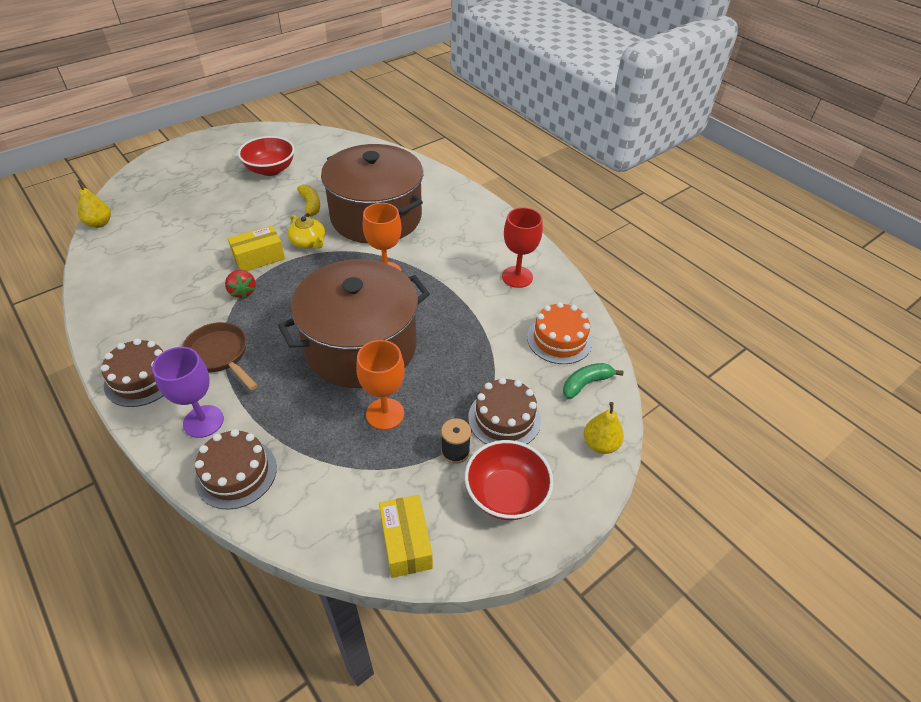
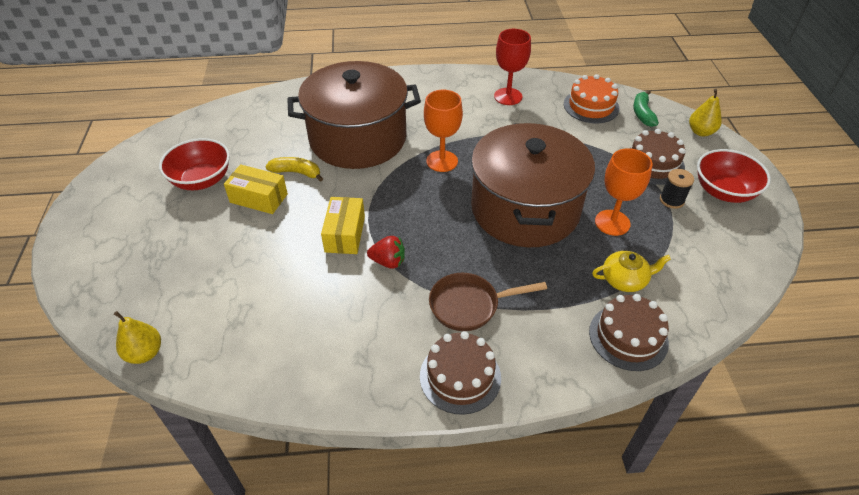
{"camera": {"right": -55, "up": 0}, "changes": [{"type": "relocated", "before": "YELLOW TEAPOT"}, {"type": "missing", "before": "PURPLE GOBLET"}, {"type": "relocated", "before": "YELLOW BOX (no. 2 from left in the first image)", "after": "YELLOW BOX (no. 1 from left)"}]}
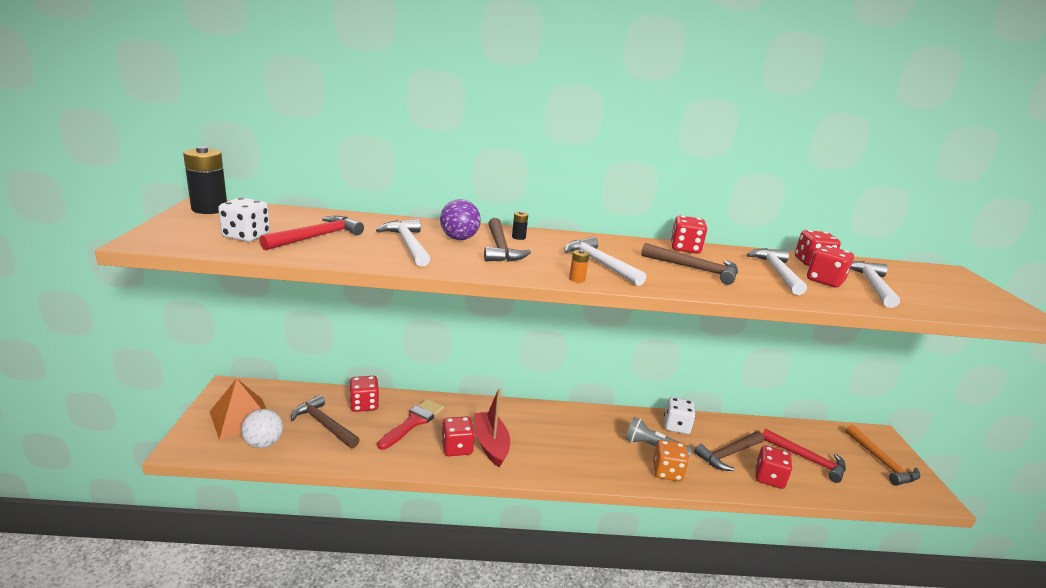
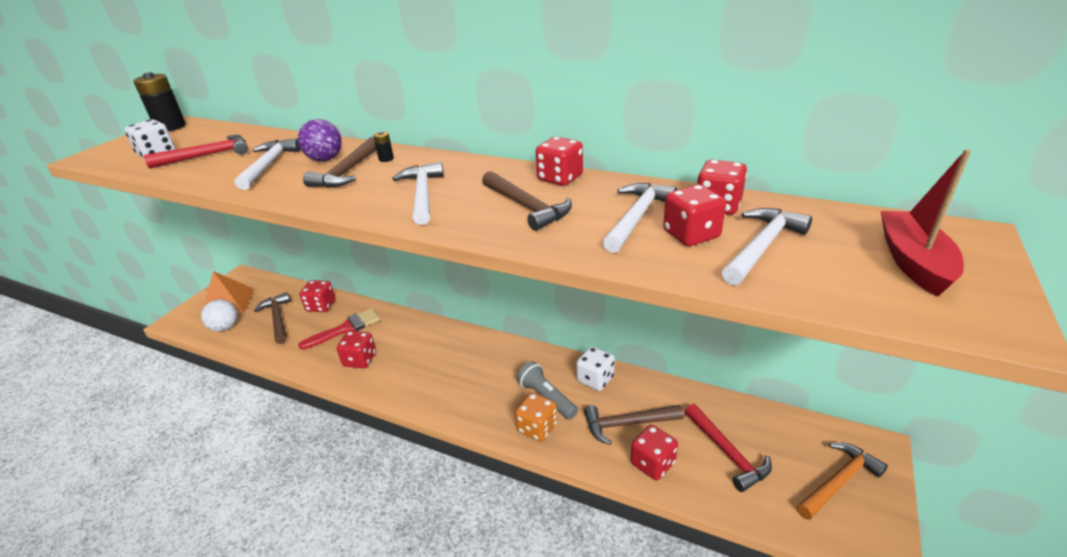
{"camera": {"right": 30, "up": 10}, "changes": [{"type": "missing", "before": "ORANGE BATTERY"}, {"type": "relocated", "before": "RED BOAT"}, {"type": "spun", "before": "ORANGE HAMMER", "turn": -135}]}
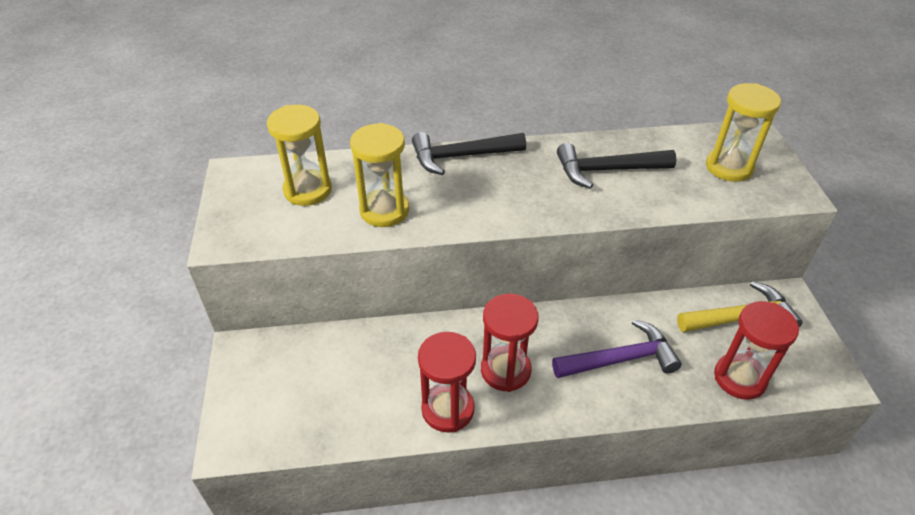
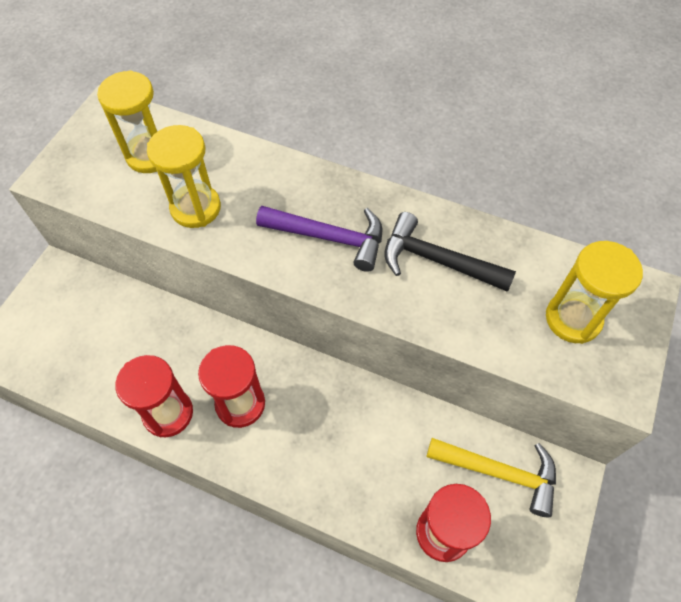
{"camera": {"right": 30, "up": 15}, "changes": [{"type": "missing", "before": "BLACK HAMMER (no. 1 from left)"}, {"type": "relocated", "before": "PURPLE HAMMER"}]}
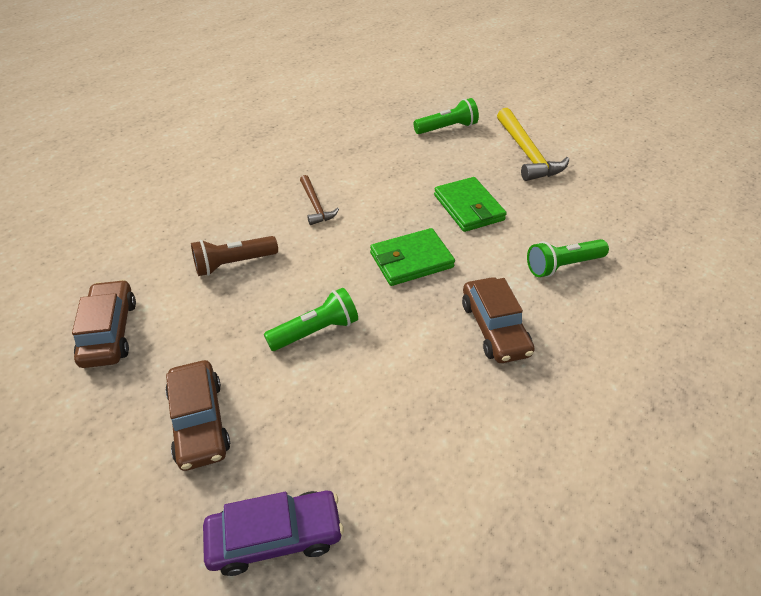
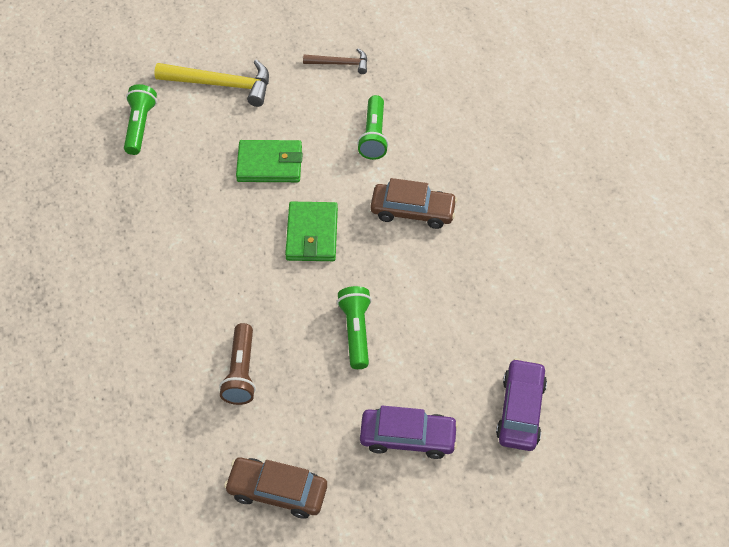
{"camera": {"right": -65, "up": 10}, "changes": [{"type": "relocated", "before": "BROWN HAMMER"}, {"type": "colour", "before": "BROWN CAR (no. 2 from left)", "after": "PURPLE CAR (no. 1 from left)"}]}
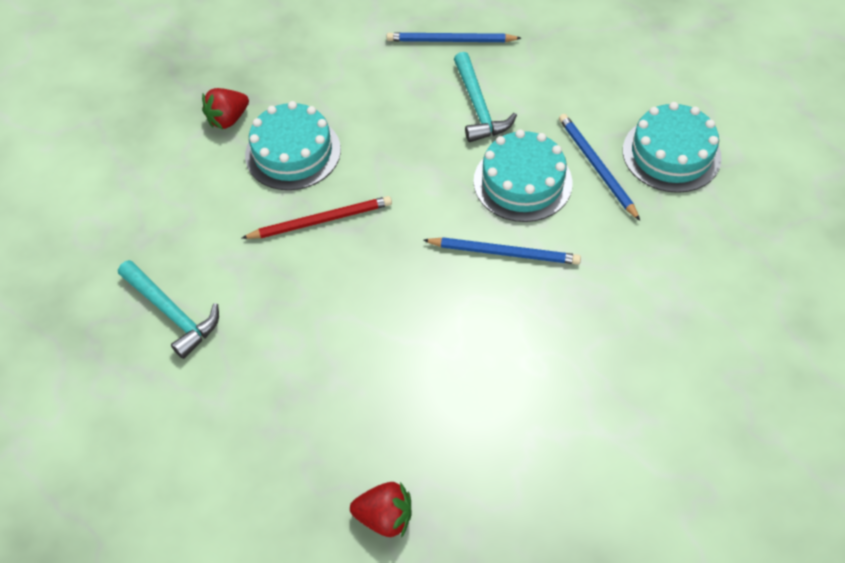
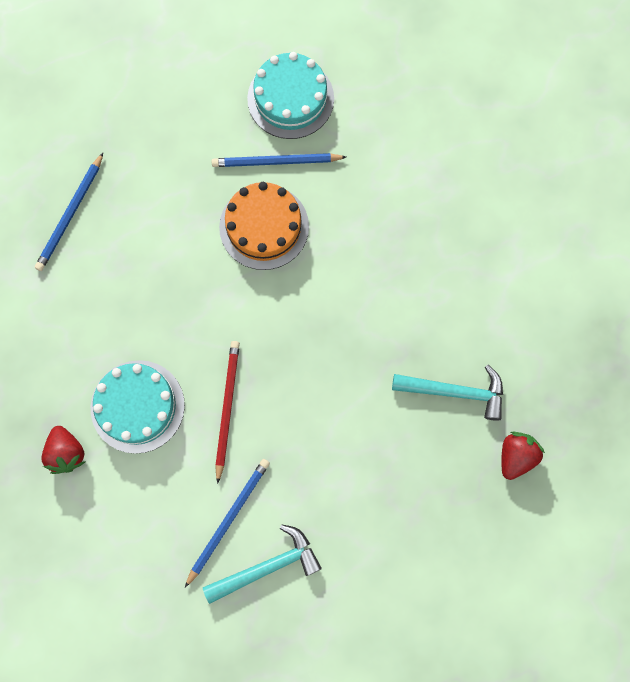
{"camera": {"right": -70, "up": 20}, "changes": [{"type": "relocated", "before": "TURQUOISE HAMMER (no. 2 from left)"}, {"type": "colour", "before": "TURQUOISE CAKE (no. 2 from left)", "after": "ORANGE CAKE"}, {"type": "relocated", "before": "BLUE PENCIL (no. 2 from left)"}]}
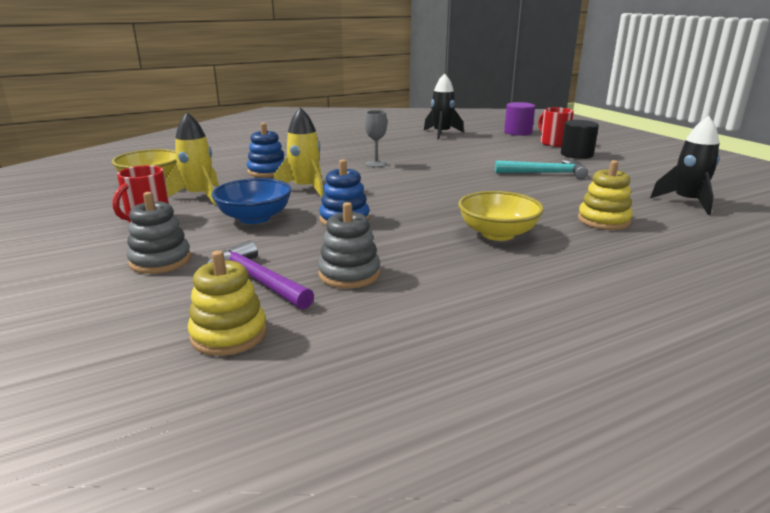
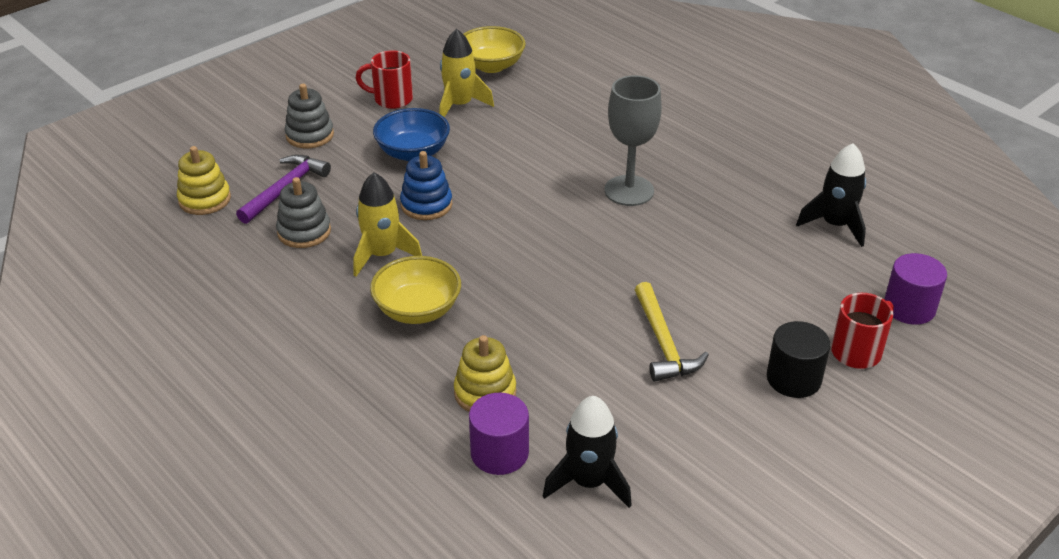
{"camera": {"right": 75, "up": 15}, "changes": [{"type": "relocated", "before": "YELLOW ROCKET (no. 2 from left in the first image)", "after": "YELLOW ROCKET (no. 1 from left)"}, {"type": "size", "before": "GREY GOBLET", "scale": 1.72}, {"type": "missing", "before": "BLUE STACKING TOY (no. 1 from left)"}, {"type": "colour", "before": "TURQUOISE HAMMER", "after": "YELLOW HAMMER"}, {"type": "appeared", "after": "PURPLE CYLINDER (no. 1 from left)"}]}
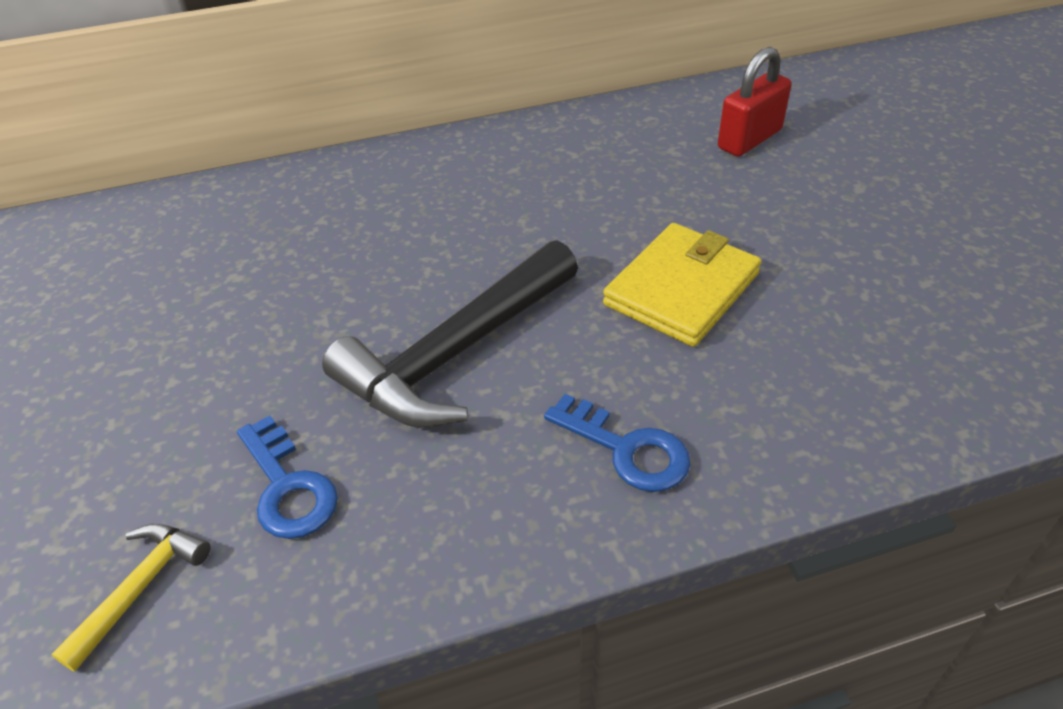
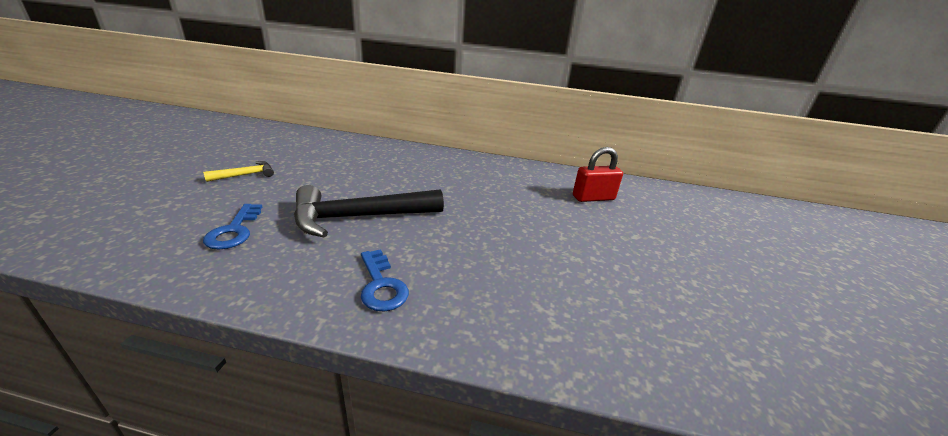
{"camera": {"right": 25, "up": -15}, "changes": [{"type": "missing", "before": "YELLOW WALLET"}, {"type": "relocated", "before": "YELLOW HAMMER"}]}
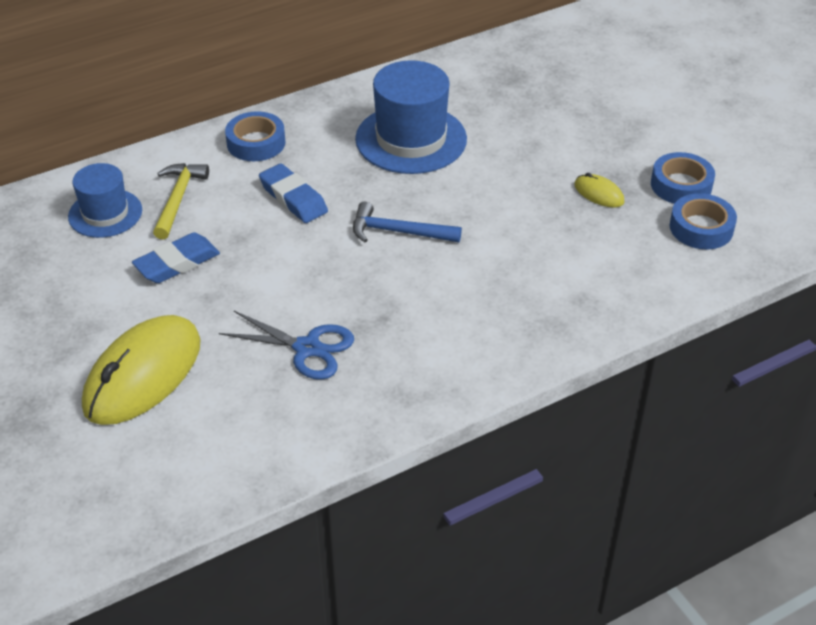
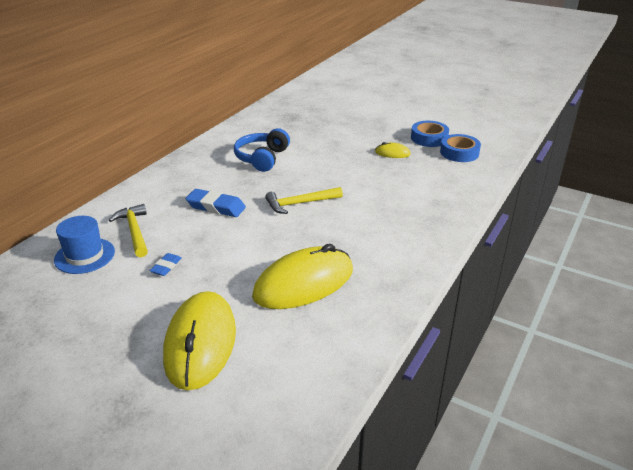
{"camera": {"right": -30, "up": -10}, "changes": [{"type": "exchanged", "before": "BLUE HAT (no. 2 from left)", "after": "BLUE HEADPHONES"}, {"type": "missing", "before": "BLUE TAPE (no. 1 from left)"}, {"type": "colour", "before": "BLUE HAMMER", "after": "YELLOW HAMMER (no. 2 from left)"}, {"type": "size", "before": "BLUE ERASER (no. 1 from left)", "scale": 0.56}, {"type": "exchanged", "before": "BLUE SCISSORS", "after": "YELLOW MOUSE (no. 2 from left)"}]}
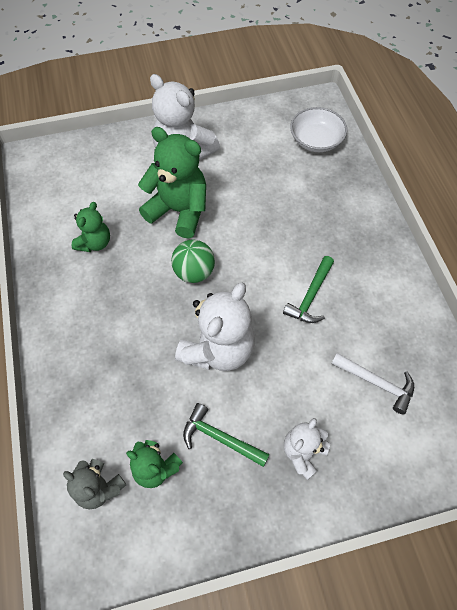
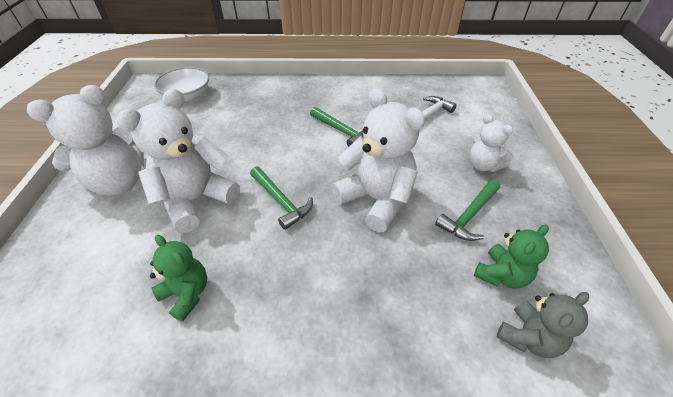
{"camera": {"right": -75, "up": -15}, "changes": [{"type": "colour", "before": "GREEN TEDDY BEAR (no. 3 from left)", "after": "WHITE TEDDY BEAR (no. 2 from left)"}, {"type": "exchanged", "before": "GREEN BALL", "after": "GREEN HAMMER (no. 1 from left)"}]}
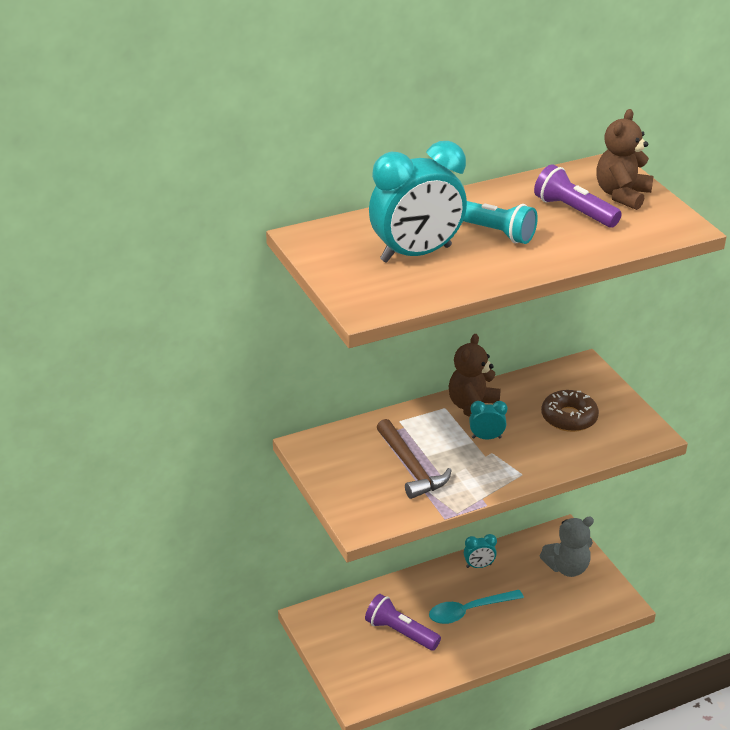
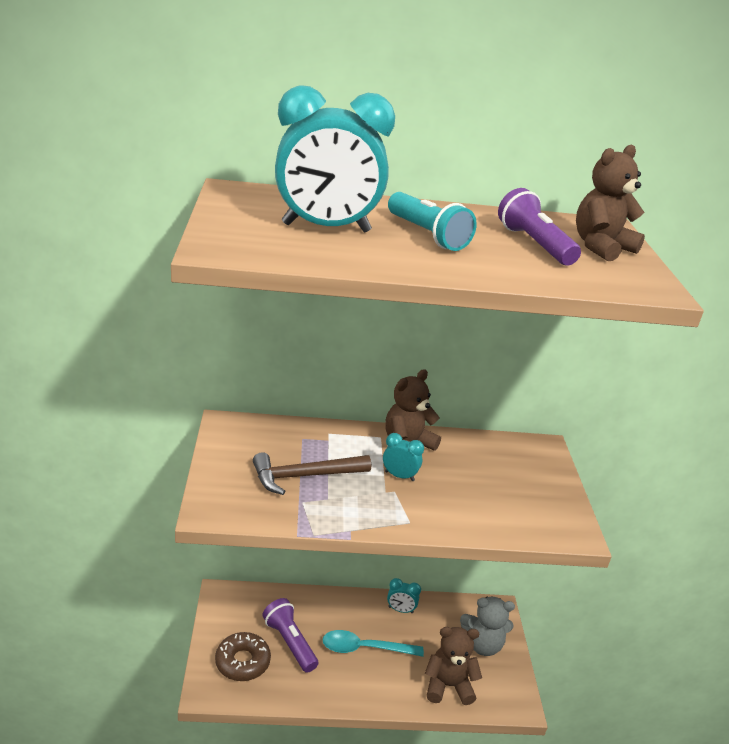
{"camera": {"right": 20, "up": -5}, "changes": [{"type": "relocated", "before": "BROWN DONUT"}, {"type": "spun", "before": "BROWN HAMMER", "turn": 75}, {"type": "appeared", "after": "BROWN TEDDY BEAR (no. 2 from left)"}]}
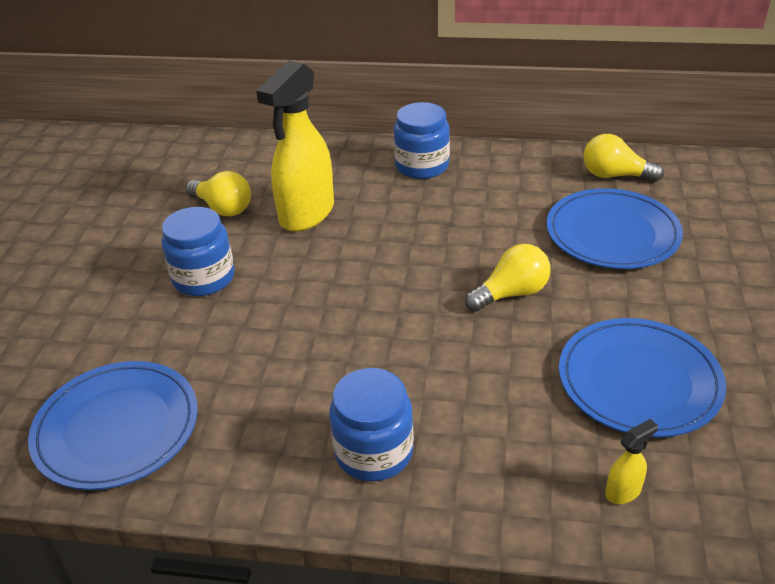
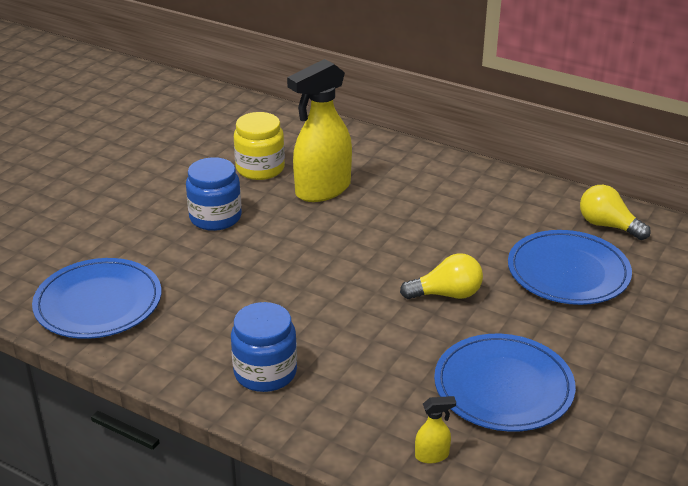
{"camera": {"right": 20, "up": -5}, "changes": [{"type": "missing", "before": "BLUE JAR (no. 3 from left)"}, {"type": "exchanged", "before": "YELLOW LIGHT BULB (no. 1 from left)", "after": "YELLOW JAR"}]}
